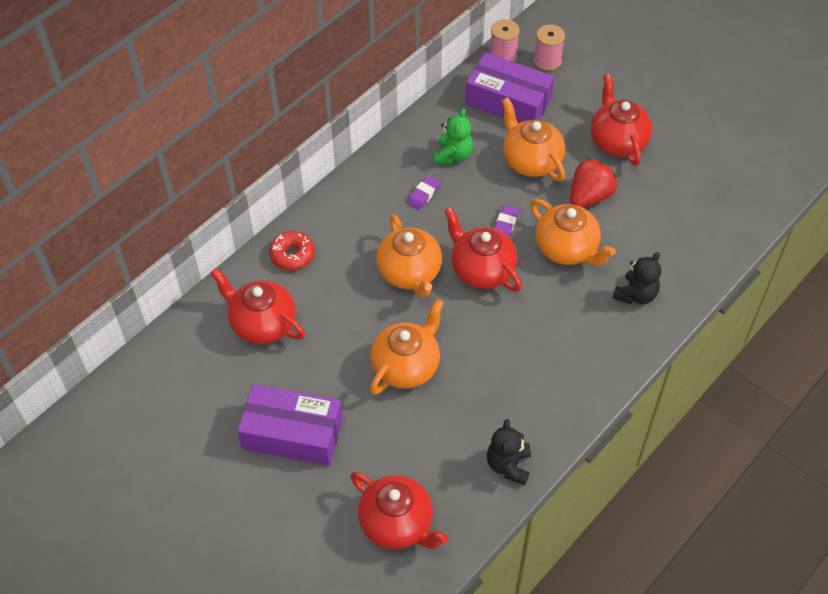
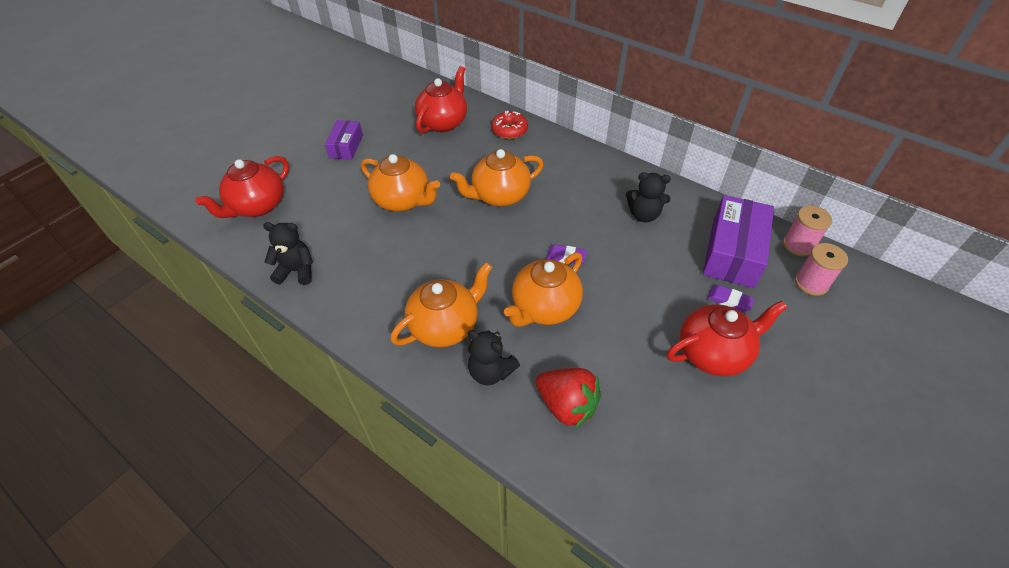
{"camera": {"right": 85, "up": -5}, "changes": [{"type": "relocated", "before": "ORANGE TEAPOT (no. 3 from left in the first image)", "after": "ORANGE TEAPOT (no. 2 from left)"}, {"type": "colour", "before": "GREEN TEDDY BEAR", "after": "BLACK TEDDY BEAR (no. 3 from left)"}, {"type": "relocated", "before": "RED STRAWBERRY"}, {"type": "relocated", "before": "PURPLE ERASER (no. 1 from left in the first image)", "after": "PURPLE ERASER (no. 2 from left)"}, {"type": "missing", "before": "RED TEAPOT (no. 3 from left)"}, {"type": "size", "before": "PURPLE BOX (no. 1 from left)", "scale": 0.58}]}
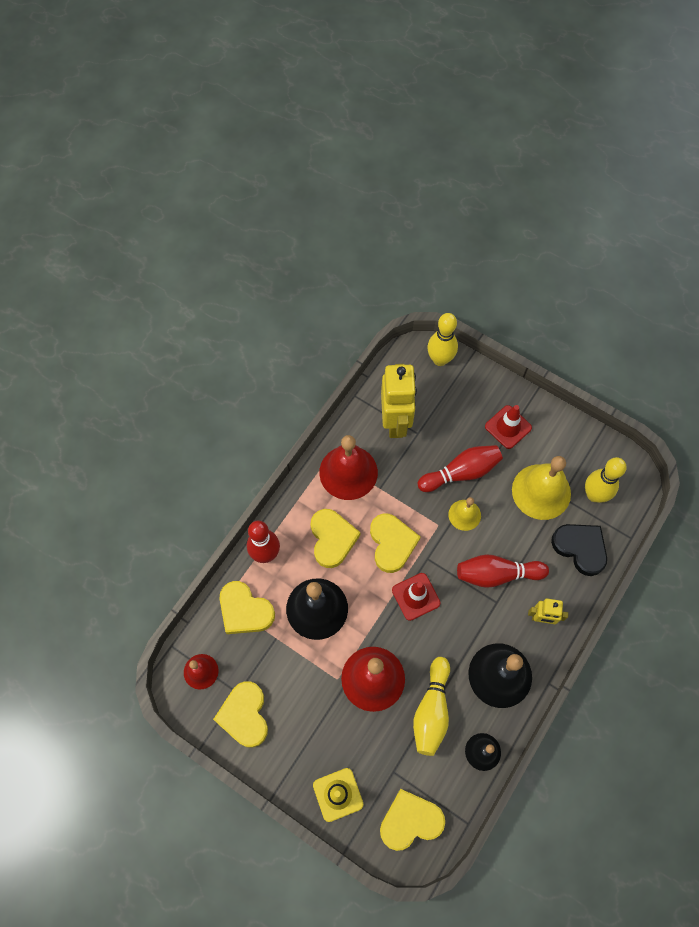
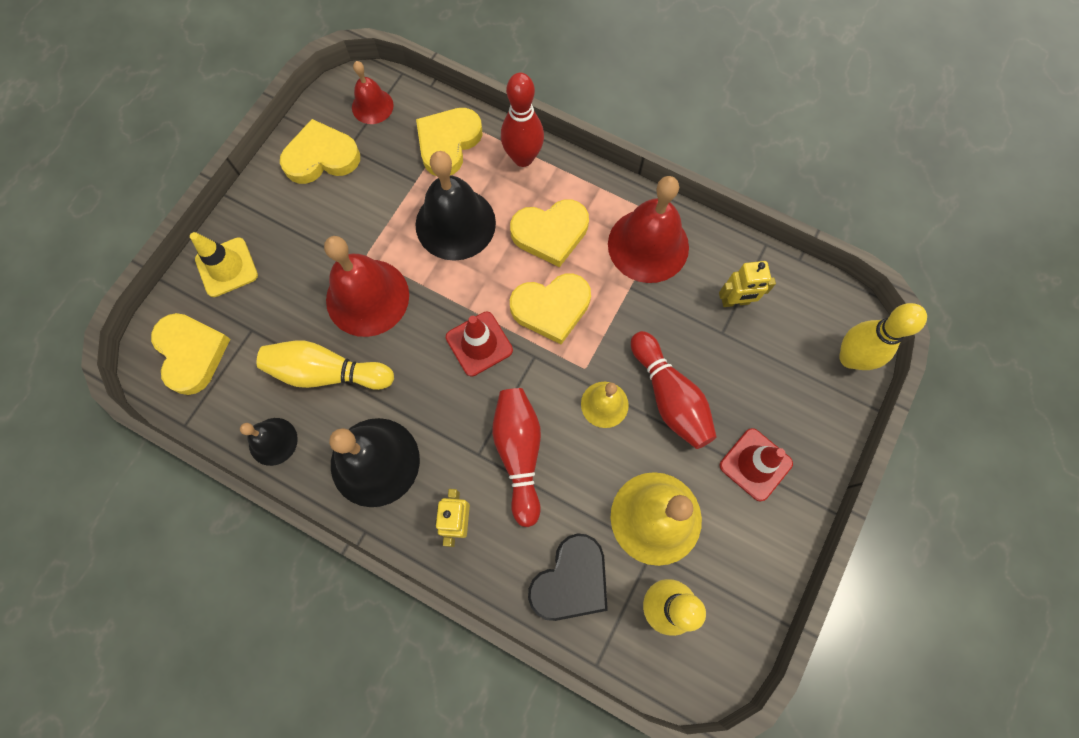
{"camera": {"right": 85, "up": 5}, "changes": [{"type": "size", "before": "YELLOW ROBOT (no. 1 from left in the first image)", "scale": 0.52}]}
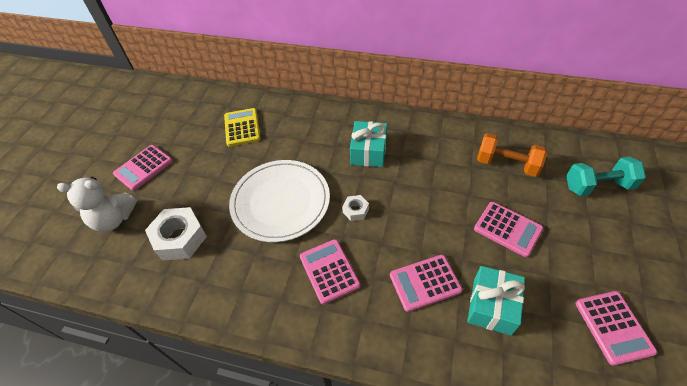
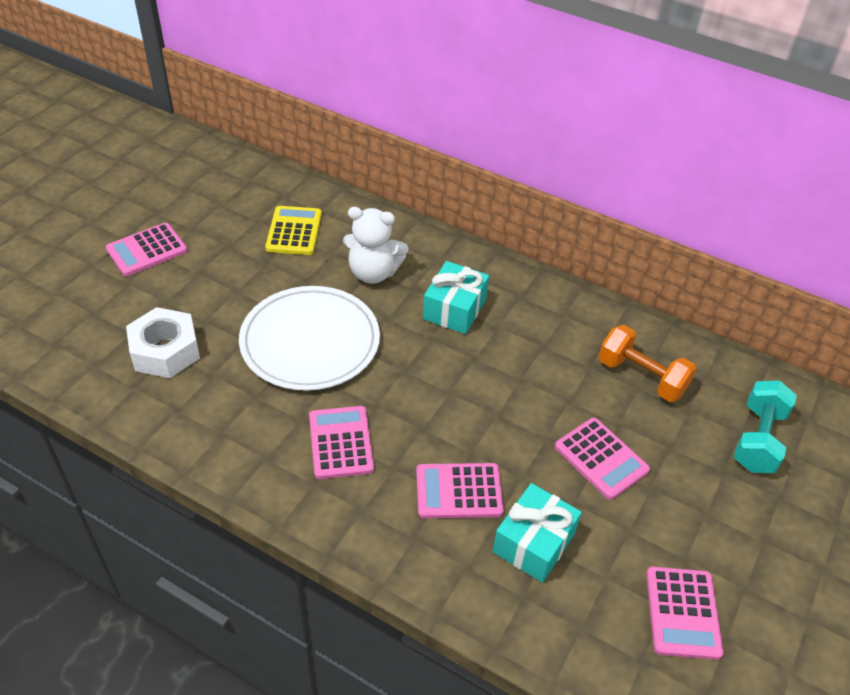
{"camera": {"right": 10, "up": -5}, "changes": [{"type": "spun", "before": "TURQUOISE DUMBBELL", "turn": -75}, {"type": "relocated", "before": "WHITE TEDDY BEAR"}, {"type": "missing", "before": "WHITE NUT (no. 2 from left)"}]}
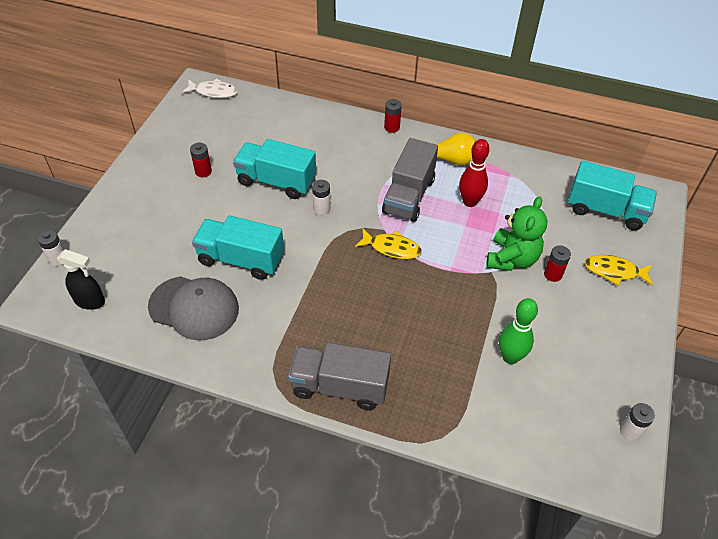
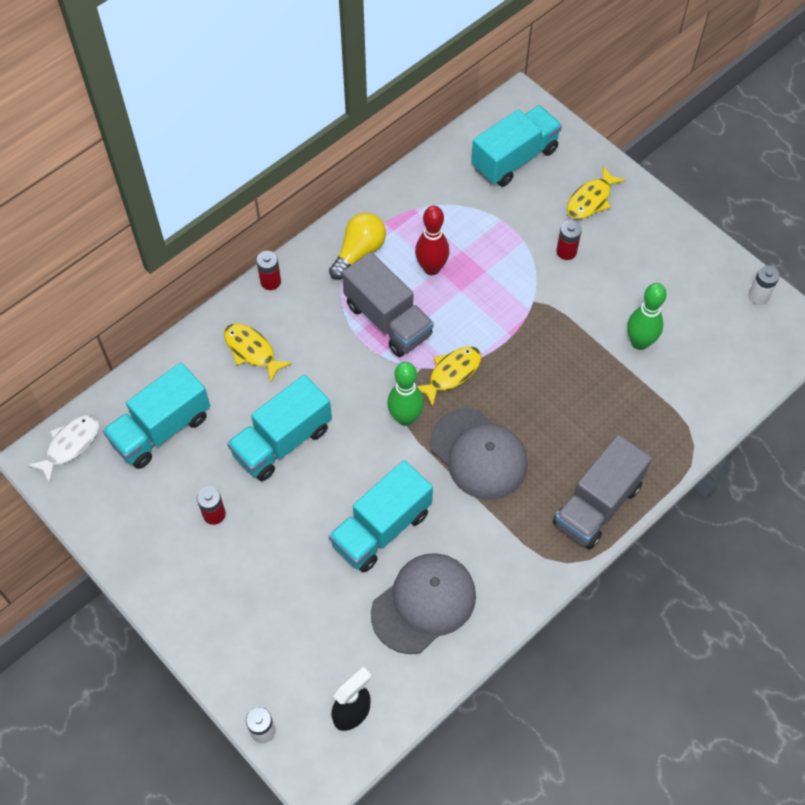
{"camera": {"right": -60, "up": 10}, "changes": [{"type": "missing", "before": "WHITE BATTERY (no. 2 from left)"}, {"type": "missing", "before": "GREEN TEDDY BEAR"}, {"type": "appeared", "after": "YELLOW FISH (no. 1 from left)"}, {"type": "appeared", "after": "GREEN BOWLING PIN (no. 1 from left)"}, {"type": "appeared", "after": "TURQUOISE TRUCK (no. 1 from left)"}, {"type": "appeared", "after": "GREY CAP (no. 2 from left)"}]}
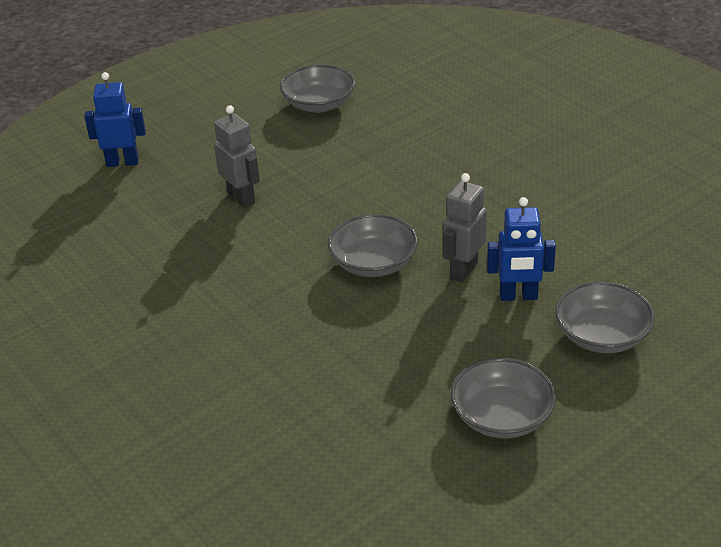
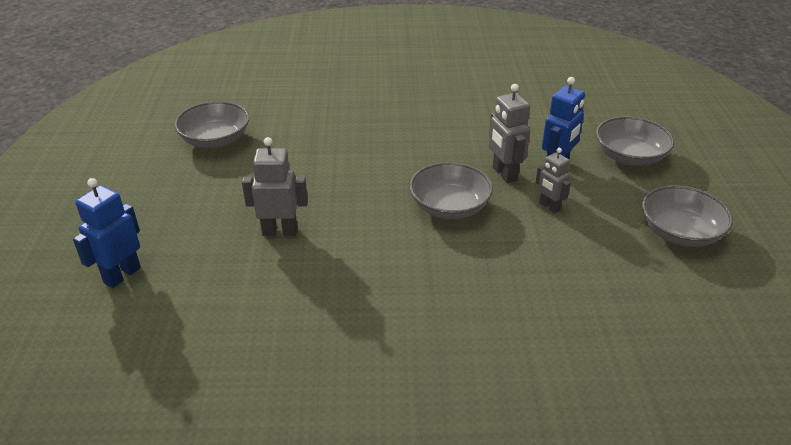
{"camera": {"right": -55, "up": 0}, "changes": [{"type": "appeared", "after": "GREY ROBOT (no. 3 from left)"}]}
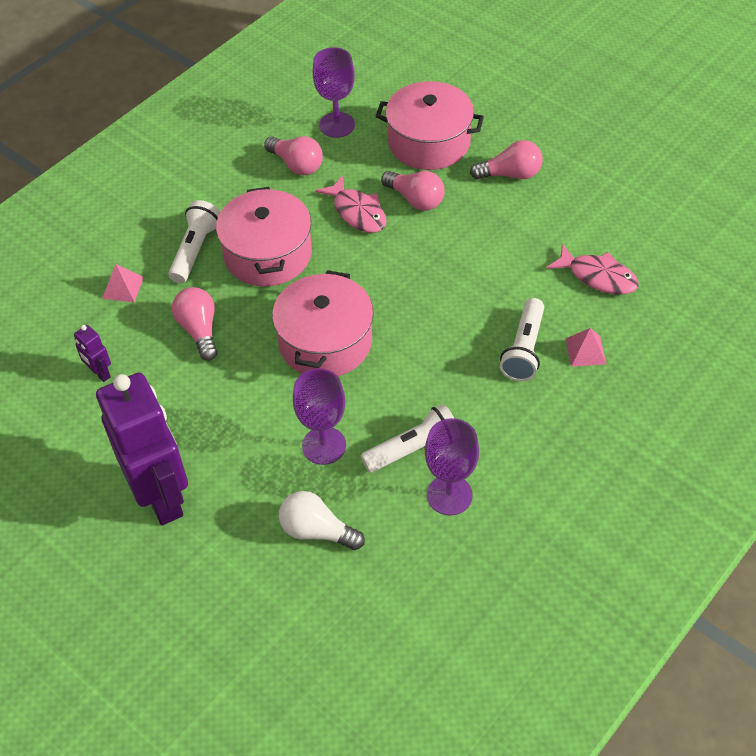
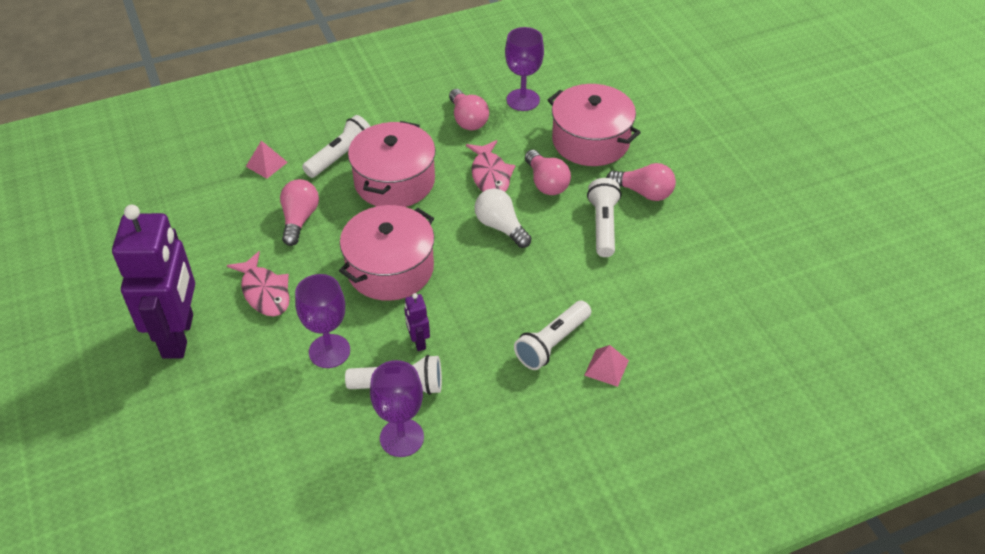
{"camera": {"right": 25, "up": -5}, "changes": [{"type": "relocated", "before": "PINK FISH (no. 2 from left in the first image)", "after": "PINK FISH (no. 1 from left)"}, {"type": "relocated", "before": "PURPLE ROBOT (no. 1 from left in the first image)", "after": "PURPLE ROBOT (no. 2 from left)"}, {"type": "relocated", "before": "WHITE LIGHT BULB"}, {"type": "appeared", "after": "WHITE FLASHLIGHT (no. 4 from left)"}]}
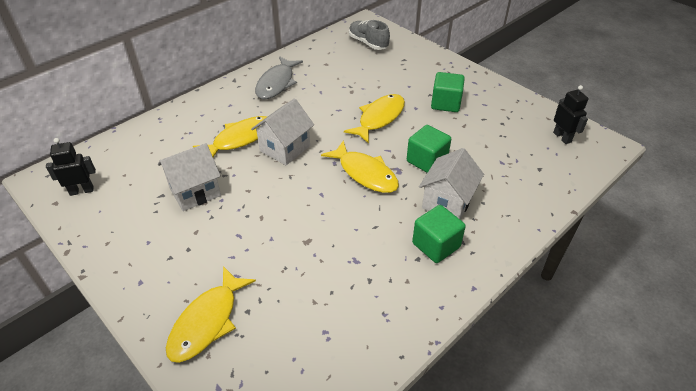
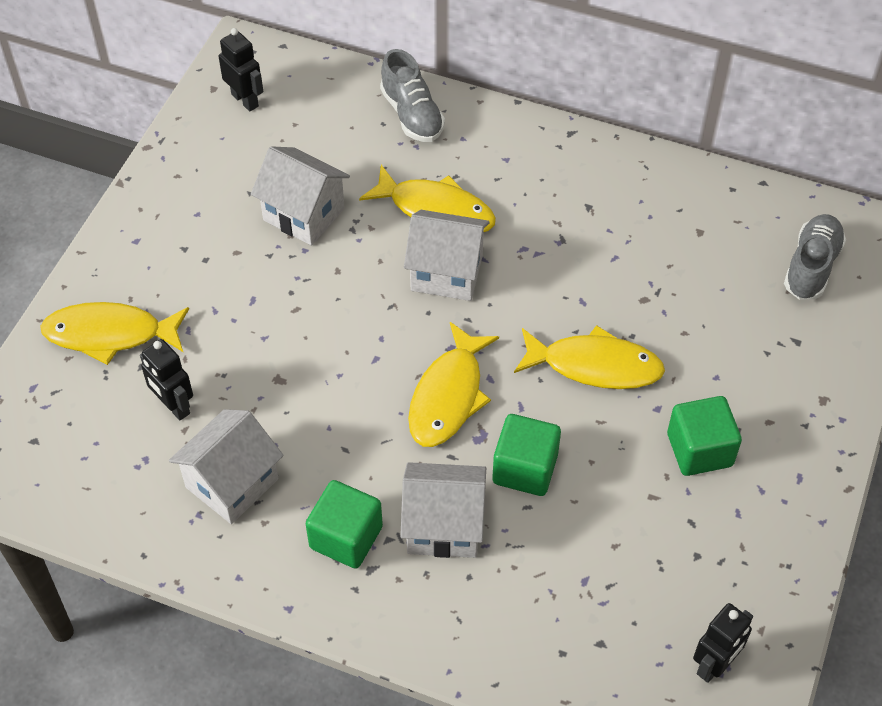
{"camera": {"right": 65, "up": 10}, "changes": [{"type": "missing", "before": "GREY FISH"}, {"type": "appeared", "after": "GREY SHOE (no. 1 from left)"}, {"type": "appeared", "after": "BLACK ROBOT (no. 1 from left)"}, {"type": "appeared", "after": "WHITE HOUSE (no. 1 from left)"}]}
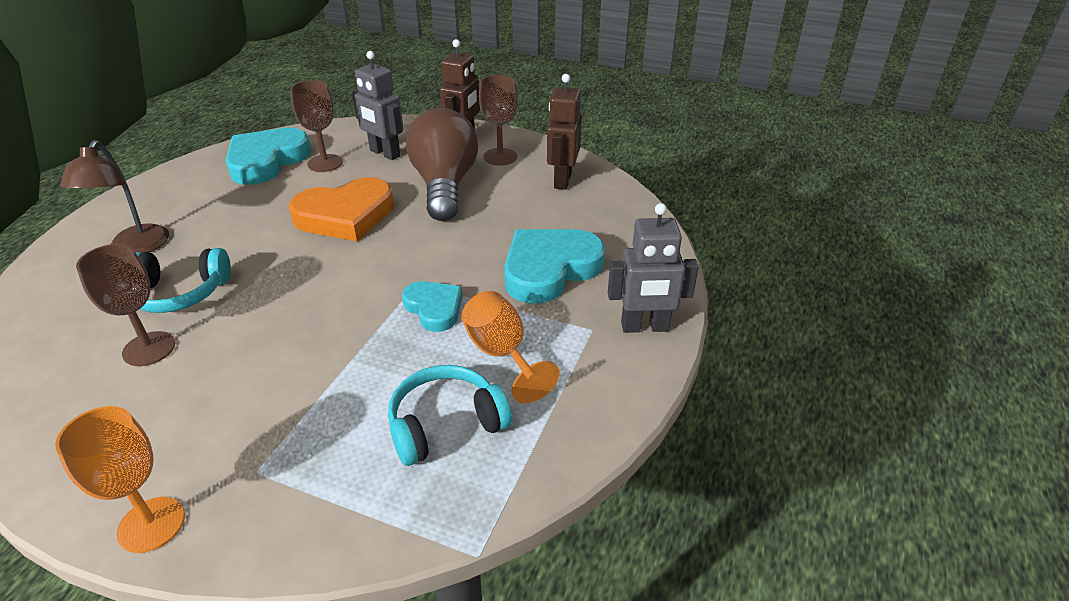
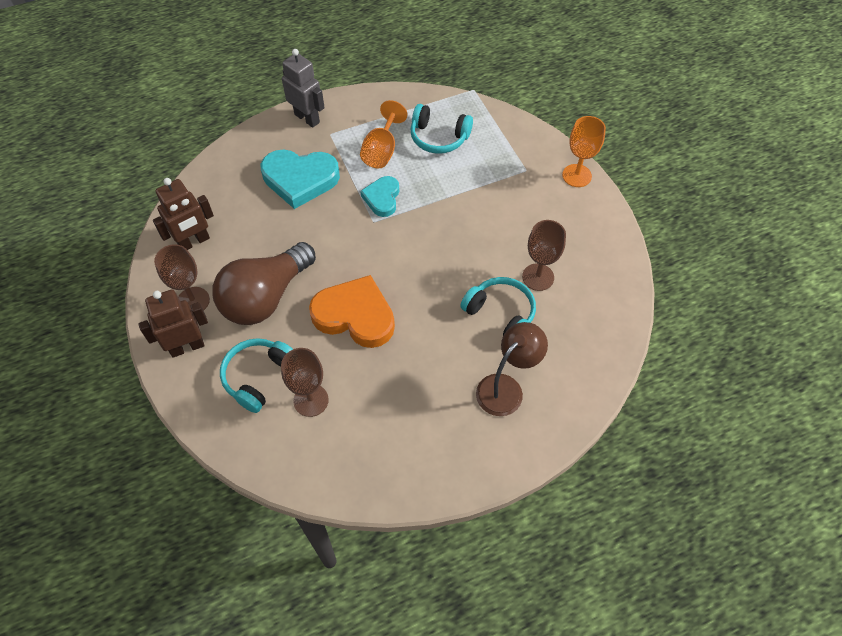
{"camera": {"right": -135, "up": 20}, "changes": [{"type": "exchanged", "before": "GREY ROBOT (no. 1 from left)", "after": "TURQUOISE HEADPHONES (no. 1 from left)"}, {"type": "missing", "before": "TURQUOISE HEART (no. 1 from left)"}]}
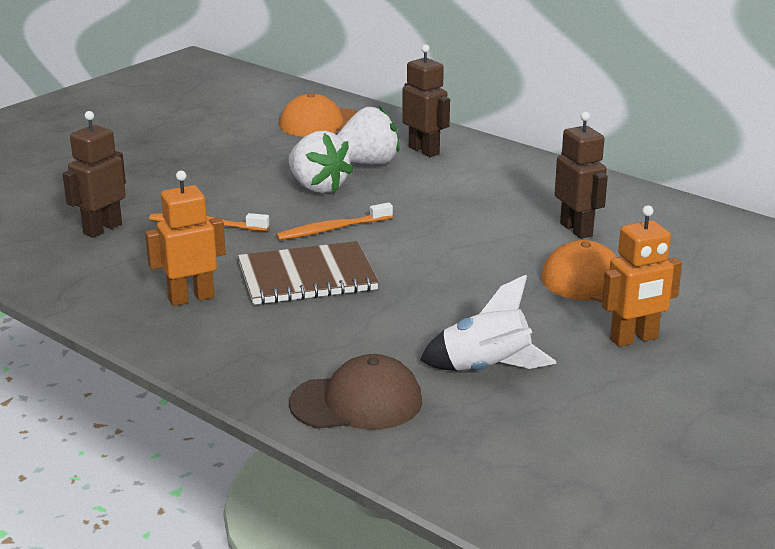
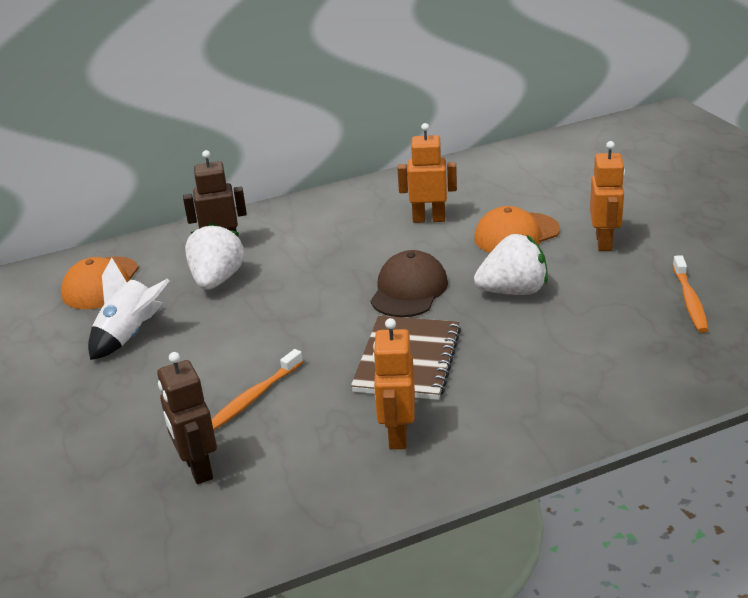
{"camera": {"right": -60, "up": 5}, "changes": [{"type": "colour", "before": "BROWN ROBOT (no. 3 from left)", "after": "ORANGE ROBOT (no. 2 from left)"}, {"type": "relocated", "before": "WHITE STRAWBERRY (no. 1 from left in the first image)", "after": "WHITE STRAWBERRY (no. 2 from left)"}, {"type": "relocated", "before": "ORANGE TOOTHBRUSH (no. 2 from left)"}, {"type": "relocated", "before": "WHITE ROCKET"}, {"type": "relocated", "before": "BROWN CAP"}]}
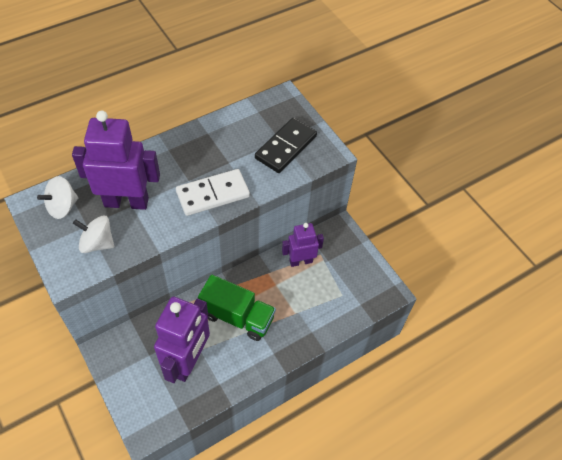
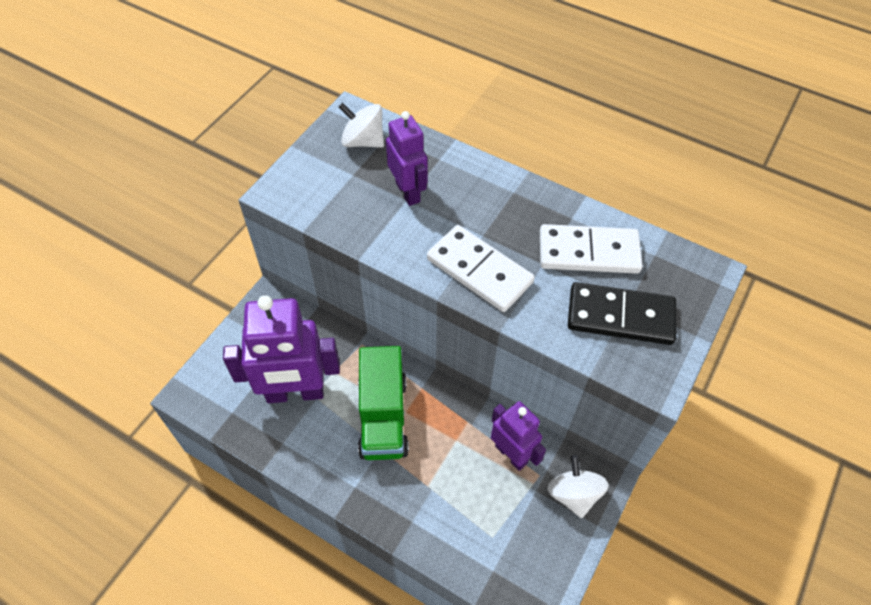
{"camera": {"right": 65, "up": 0}, "changes": [{"type": "size", "before": "PURPLE ROBOT (no. 1 from left in the first image)", "scale": 0.6}, {"type": "relocated", "before": "WHITE SPINNING TOP (no. 2 from left)"}, {"type": "appeared", "after": "WHITE DOMINO (no. 2 from left)"}]}
